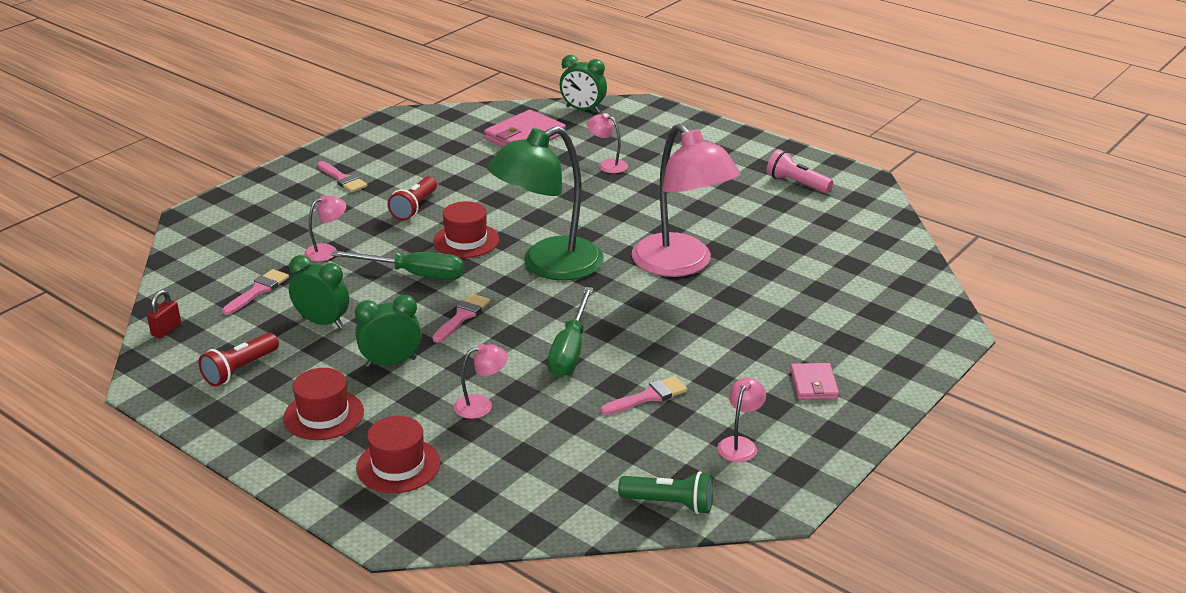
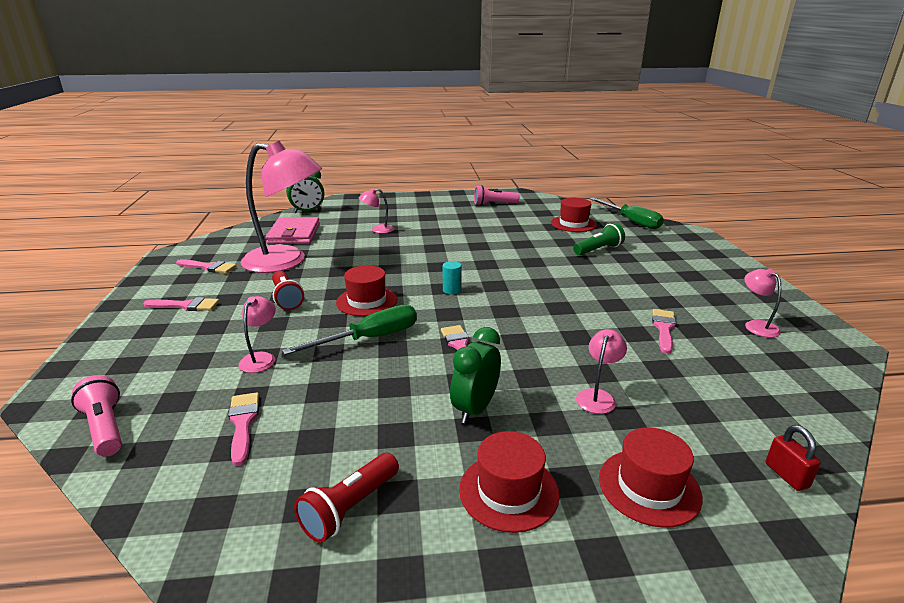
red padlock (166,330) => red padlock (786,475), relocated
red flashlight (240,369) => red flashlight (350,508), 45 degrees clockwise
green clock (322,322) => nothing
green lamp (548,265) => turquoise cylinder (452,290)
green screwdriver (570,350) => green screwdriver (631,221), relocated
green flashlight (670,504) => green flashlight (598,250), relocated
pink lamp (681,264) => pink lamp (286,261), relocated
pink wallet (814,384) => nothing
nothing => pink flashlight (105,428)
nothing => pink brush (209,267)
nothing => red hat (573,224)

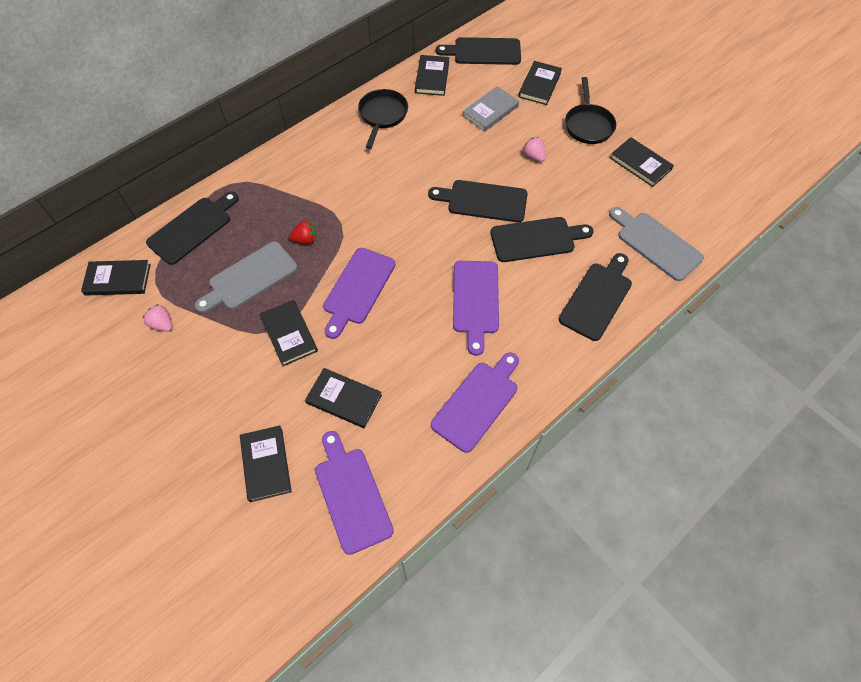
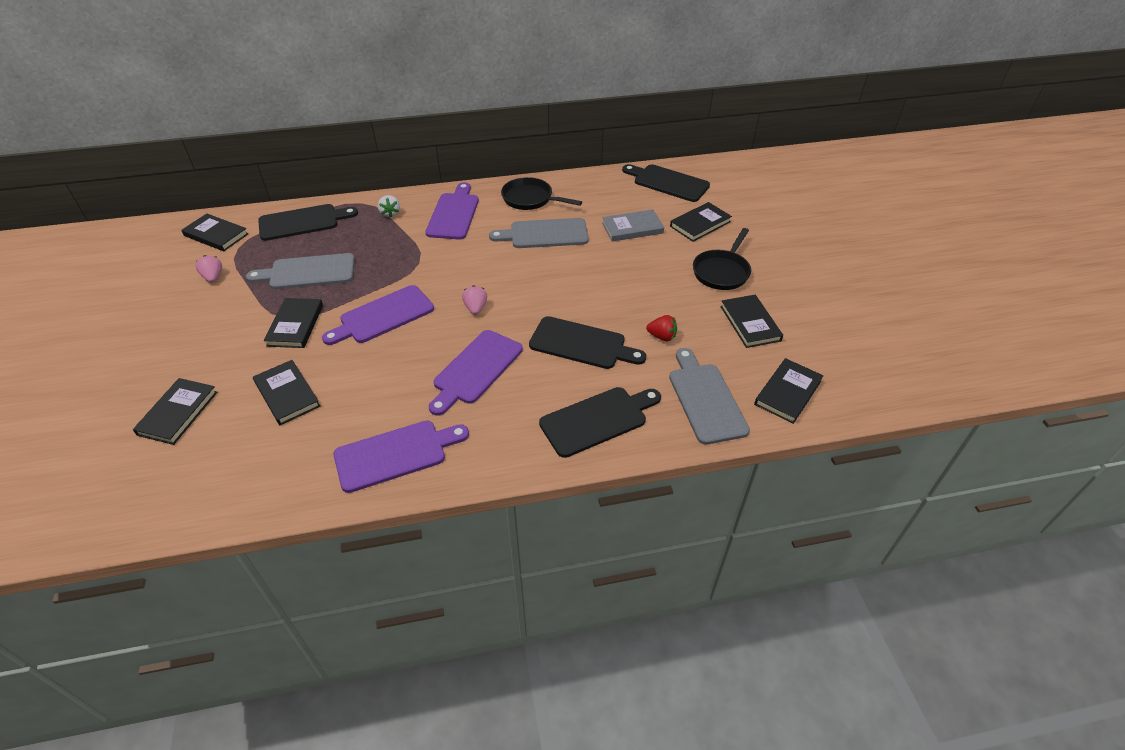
red strawberry (305,240) => red strawberry (662,336), relocated
purple cutting board (351,495) => purple cutting board (453,214), relocated
black pan (382,115) => black pan (530,199), 105 degrees counterclockwise
black book (432,77) => black book (787,392), relocated
black cutting board (483,201) => nothing
pink strawberry (533,156) => pink strawberry (475,308), relocated
nothing => white strawberry (390,213)
nothing => grey cutting board (545,234)

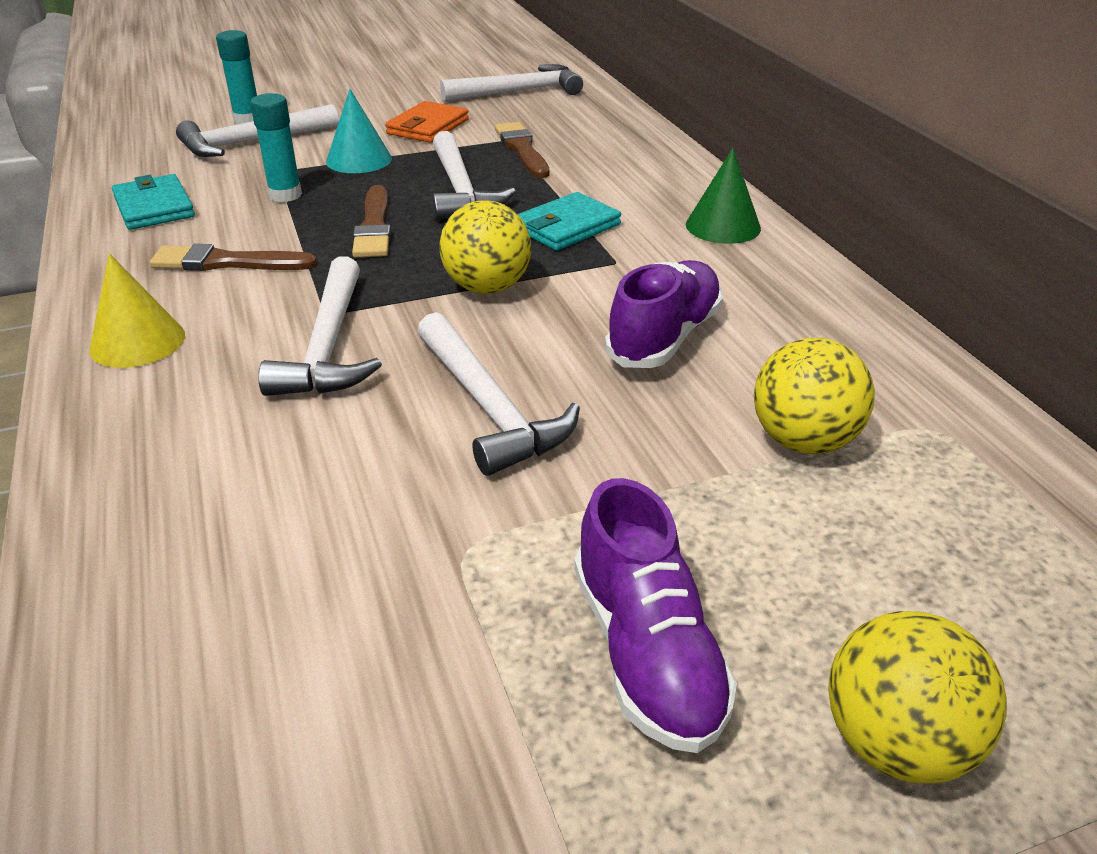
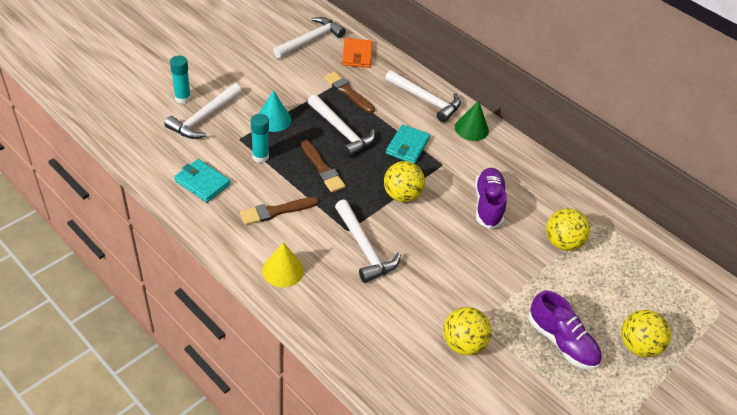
orange wallet (427,127) => orange wallet (357,55), relocated
white hammer (489,407) => white hammer (426,100), relocated
nothing => yellow ball (463,343)

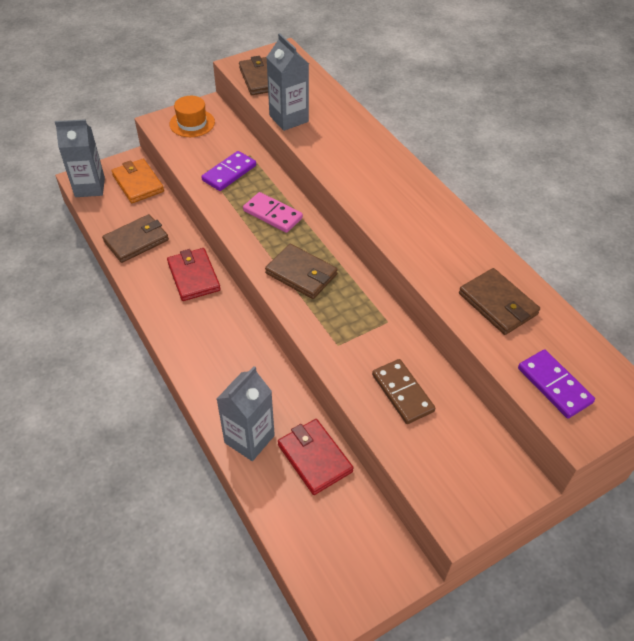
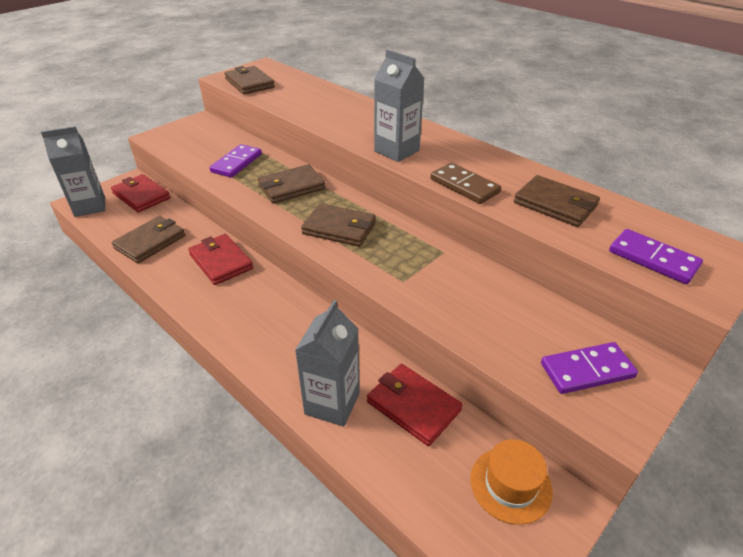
orange wallet (138,183) => red wallet (141,196)
orange hat (192,123) => orange hat (510,484), relocated
pink domino (272,214) => brown wallet (291,187)
grey carton (289,118) => grey carton (396,151), relocated
brown domino (402,393) => brown domino (464,186), relocated
nothing => purple domino (587,370)

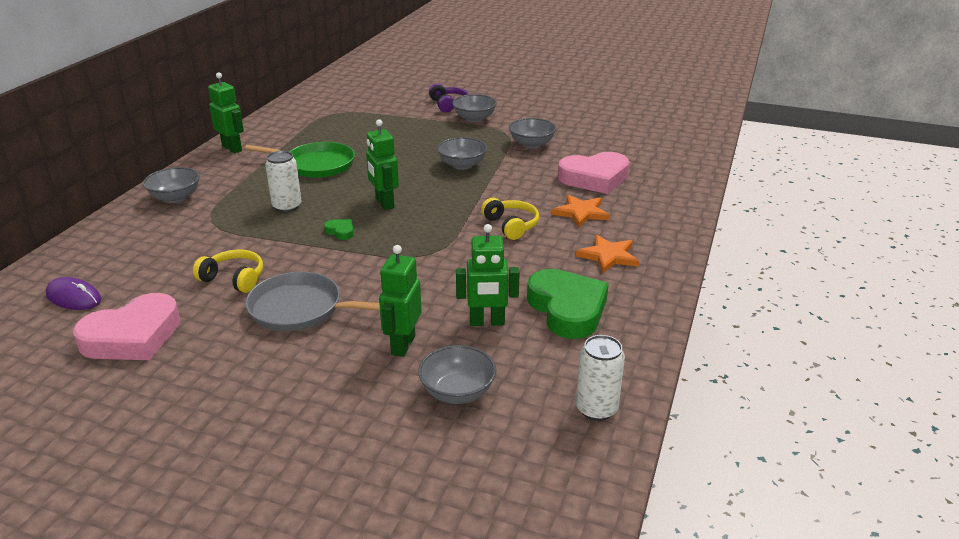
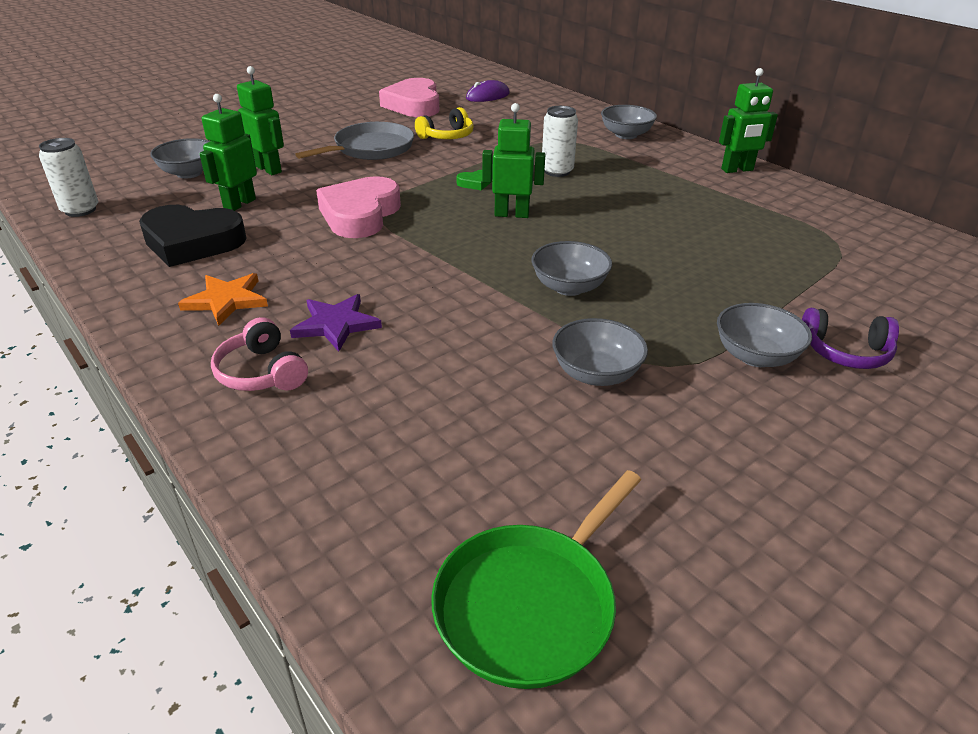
green pan (316,165) => green pan (530,604), relocated
yellow headphones (511,225) => nothing
green heart (567,309) => black heart (192,242)
orange star (581,213) => purple star (336,324)
pink heart (594,178) => pink heart (360,215), relocated
nothing => pink headphones (261,372)

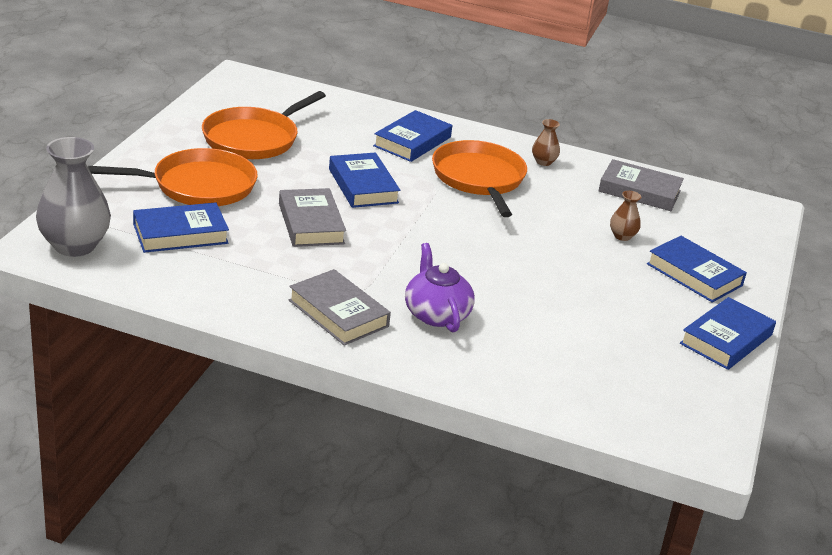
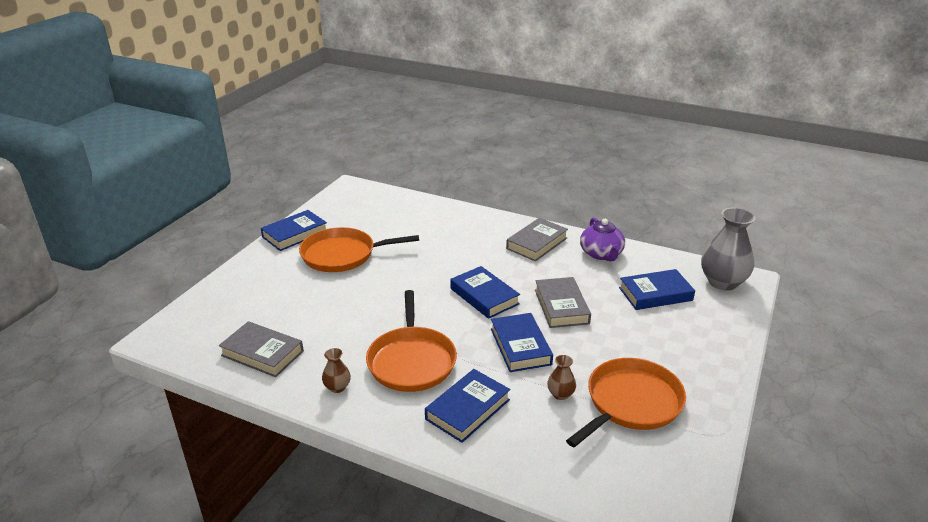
orange pan (198,186) => orange pan (342,255), relocated
grey book (338,313) => grey book (537,243), 75 degrees clockwise
purple teapot (436,314) => purple teapot (601,254), relocated
brown vase (622,236) => brown vase (560,394), relocated
blue book (694,275) => blue book (484,296), relocated

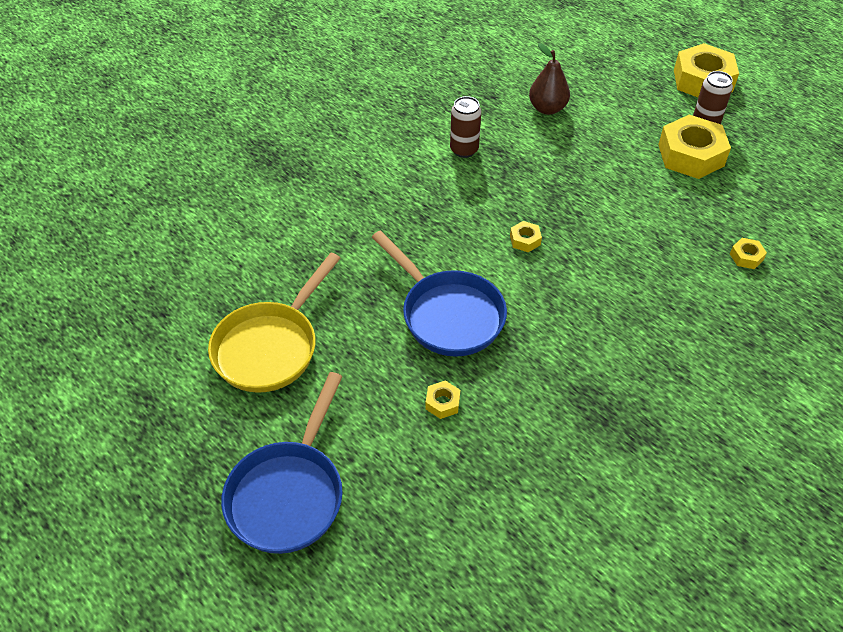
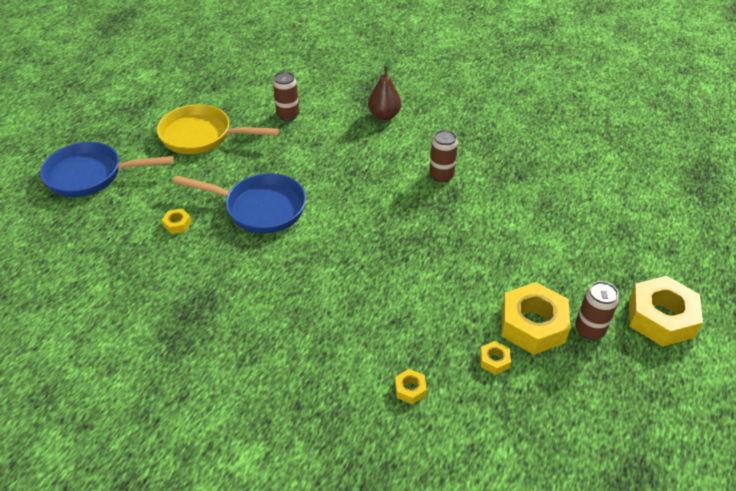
blue pan (448,314) => blue pan (260,208), 105 degrees counterclockwise
yellow nut (525,240) => yellow nut (494,360), relocated
brown pear (547,108) => brown pear (384,115), relocated
nothing => brown can (288,115)

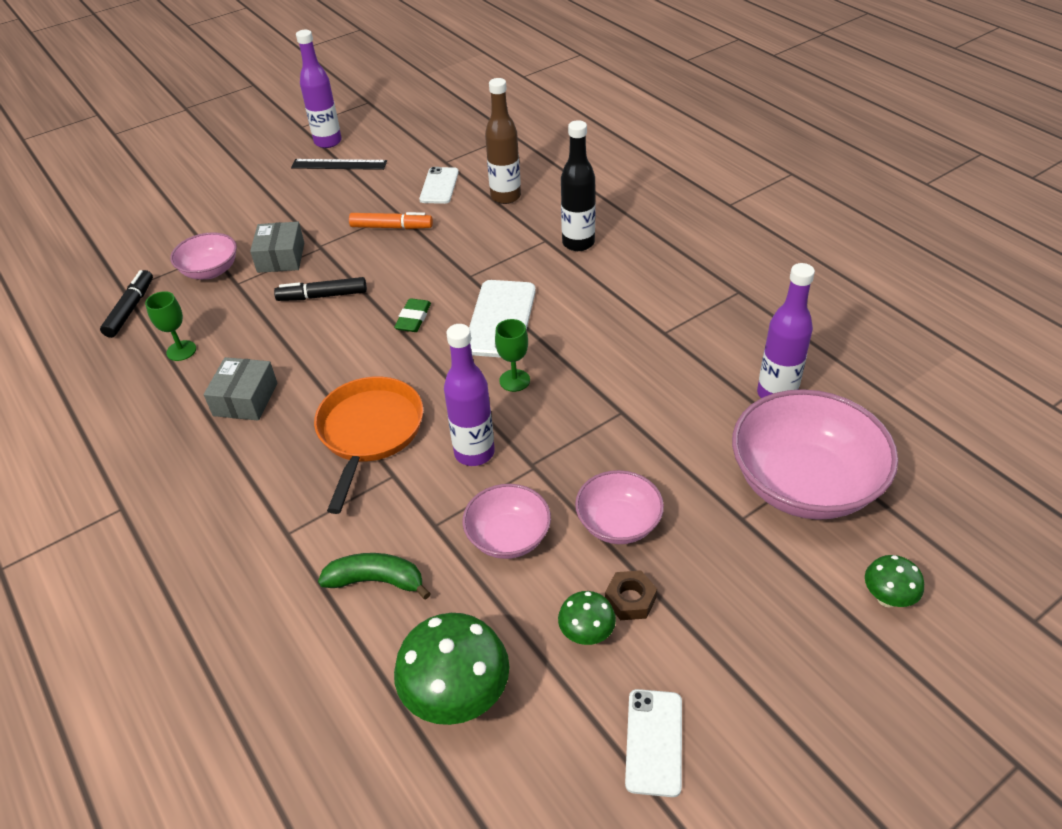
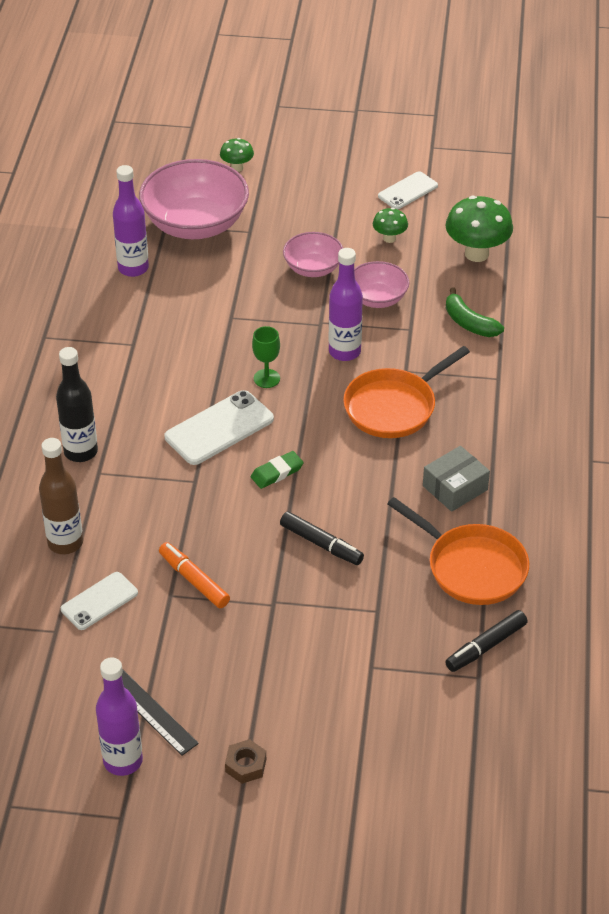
green goblet (181,350) => orange pan (472,567)
pink bowl (210,271) => nothing
grey box (281,257) => nothing
brown nut (630,600) => brown nut (245,765), relocated

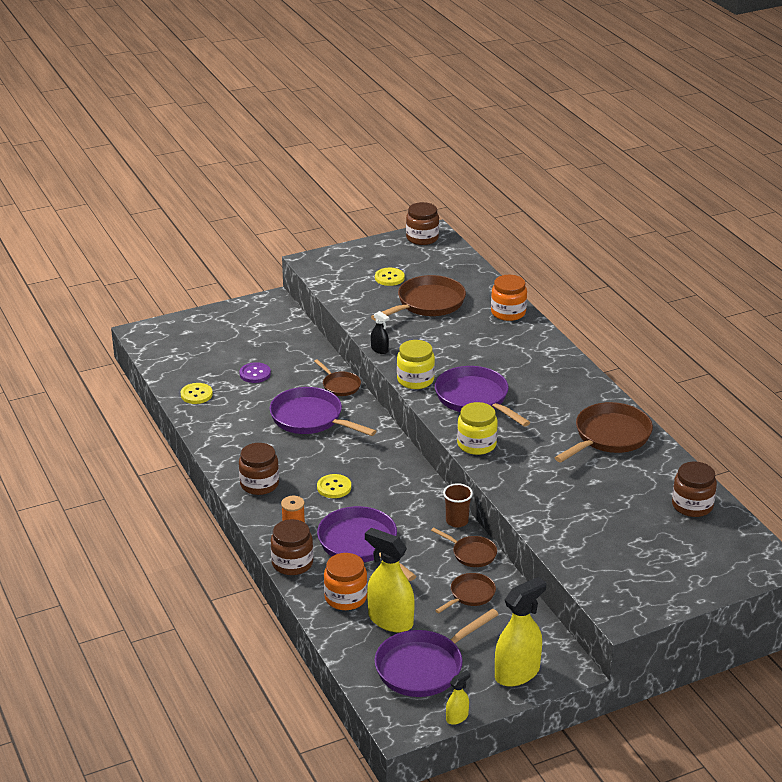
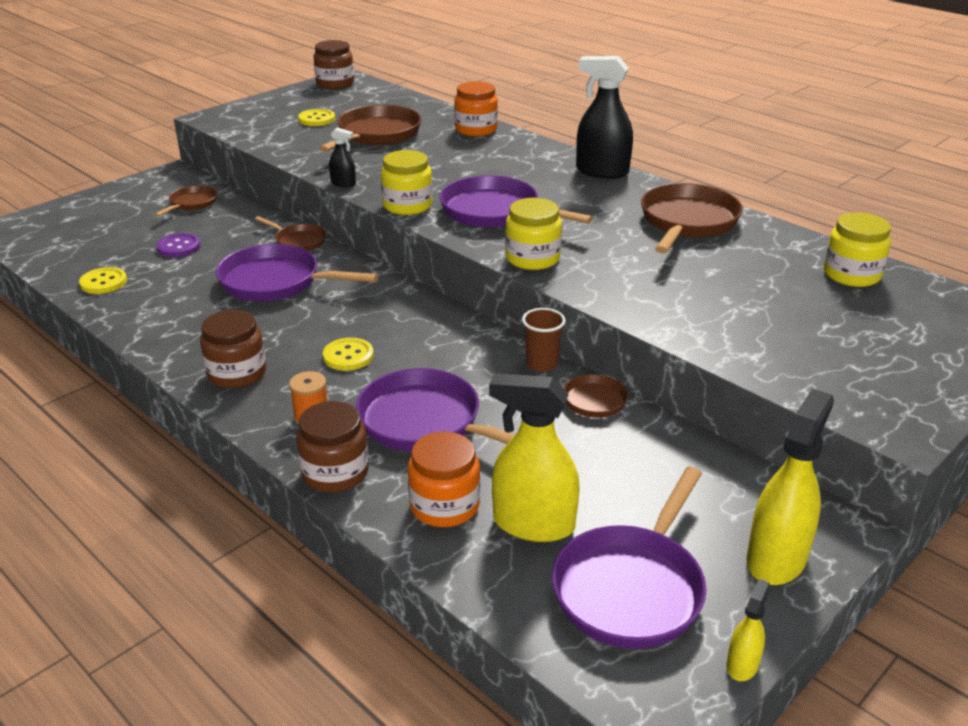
brown pan (470,595) => brown pan (192,203), relocated
brown jar (692,505) => yellow jar (851,274)
nothing => black spray bottle (602,171)

